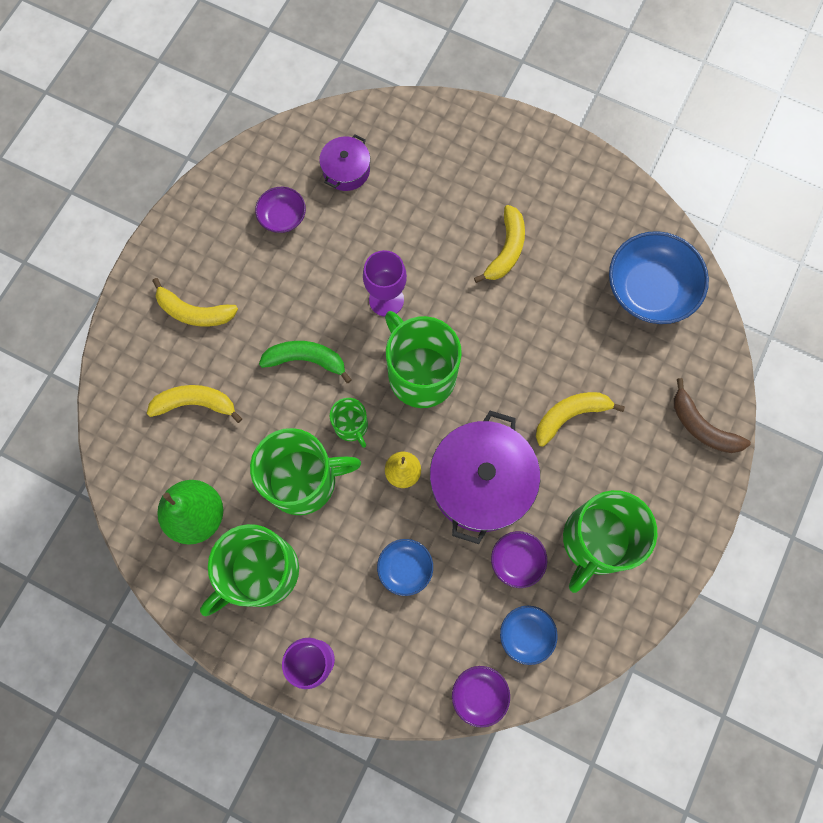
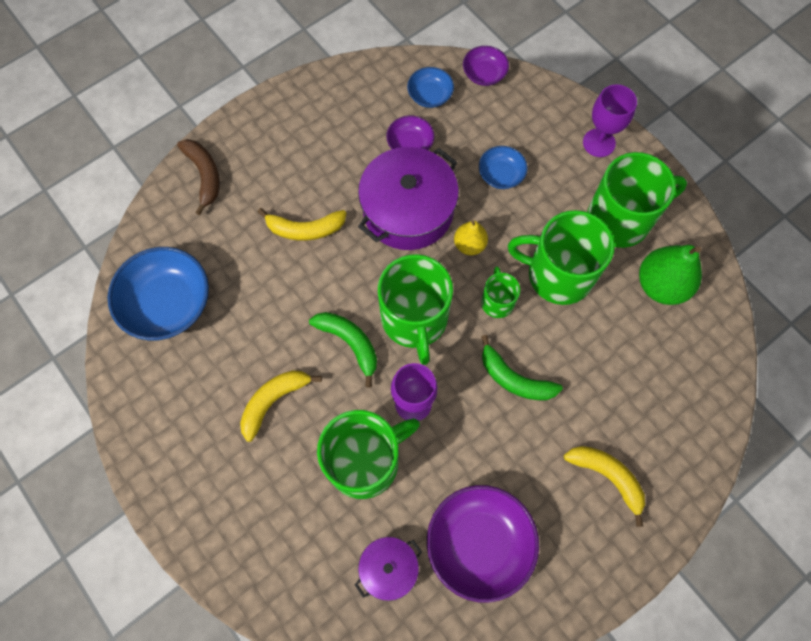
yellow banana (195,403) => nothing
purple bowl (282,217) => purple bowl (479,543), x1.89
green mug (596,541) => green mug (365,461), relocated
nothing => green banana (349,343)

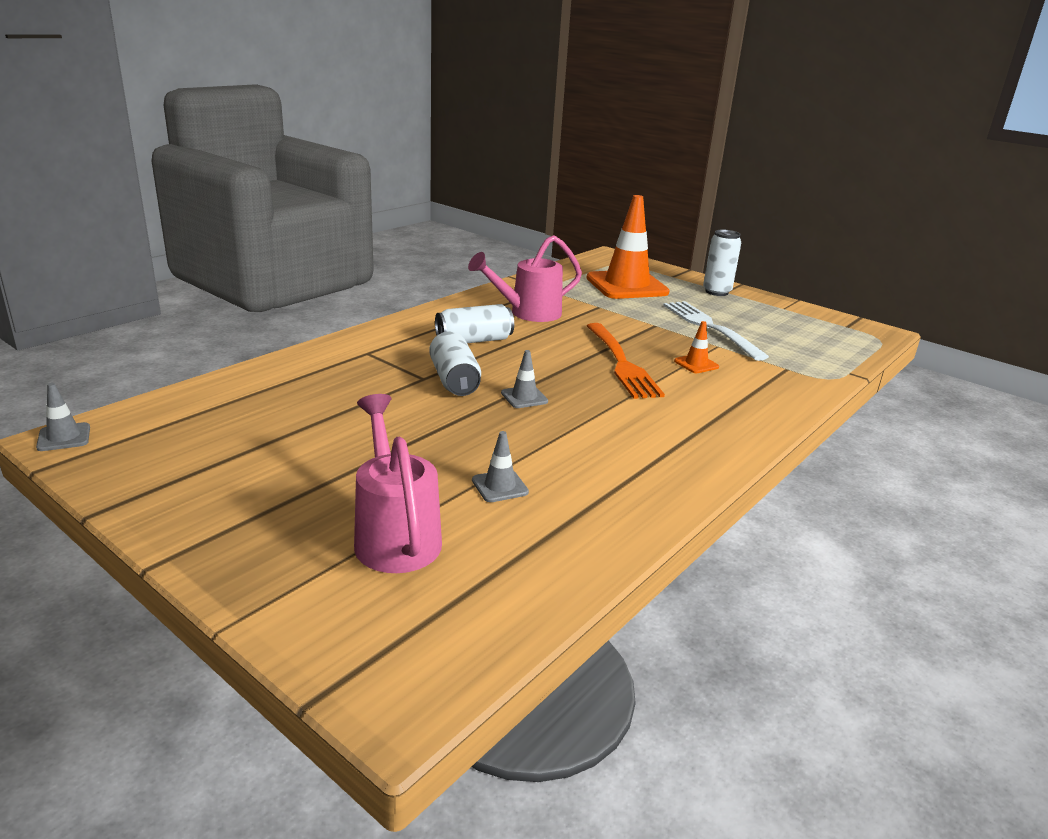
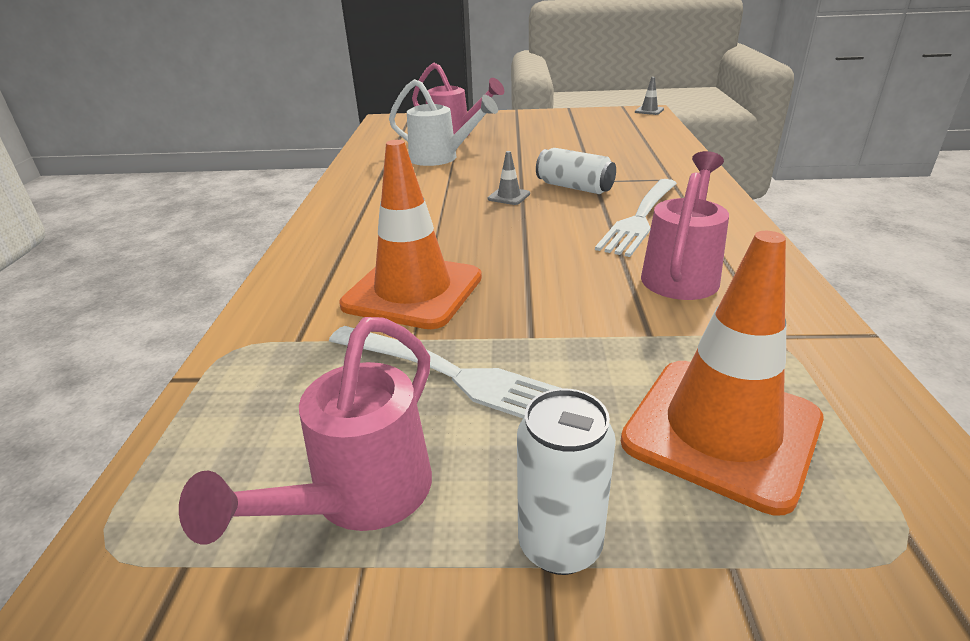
white can (474,341) => white fork (640,218)
grey traffic cone (500,486) => white watering can (440,158)
orange fork (621,363) => nothing
orange traffic cone (696,364) => orange traffic cone (413,291), x2.45
nothing => pink watering can (360,497)

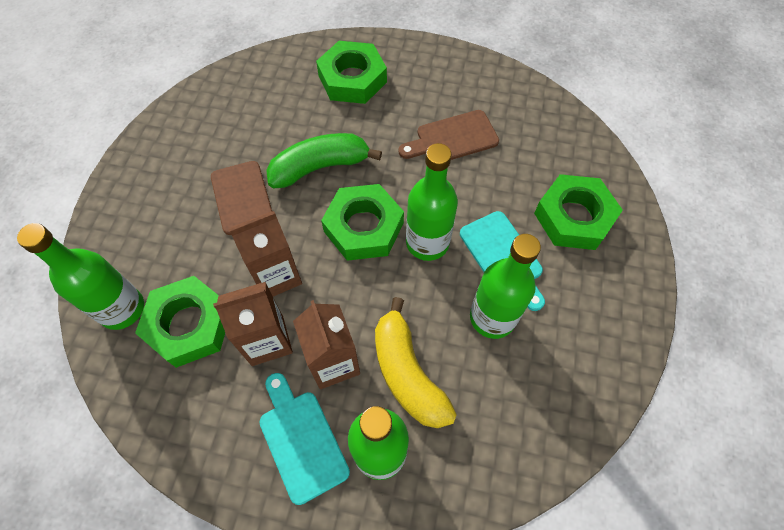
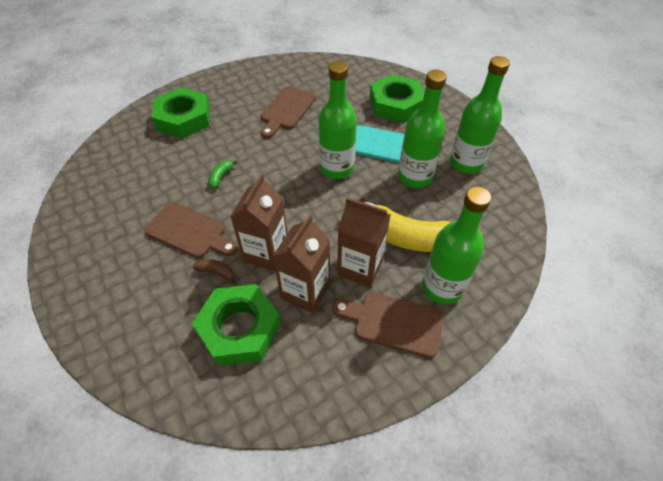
green bottle (122,309) => green bottle (466,163), relocated
turquoise cutting board (301,440) => brown cutting board (393,323)
green banana (320,167) => green banana (221,177), x0.41
green nut (363,227) => nothing
nothing => brown banana (216,272)

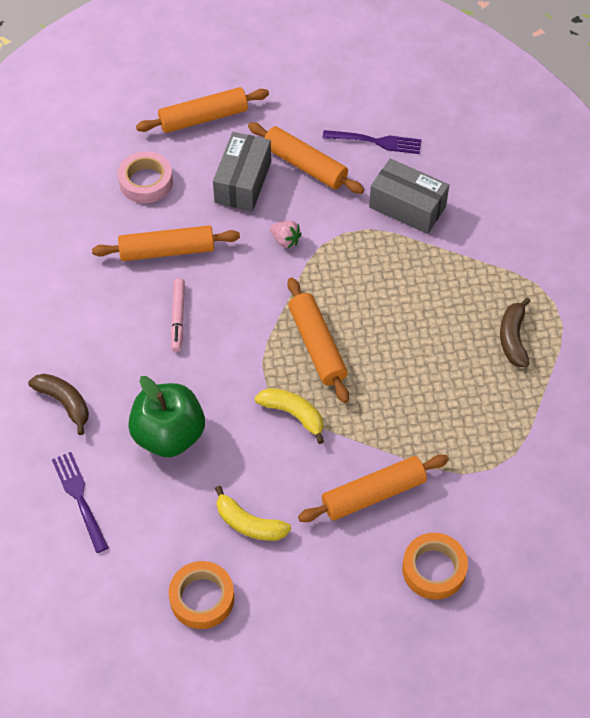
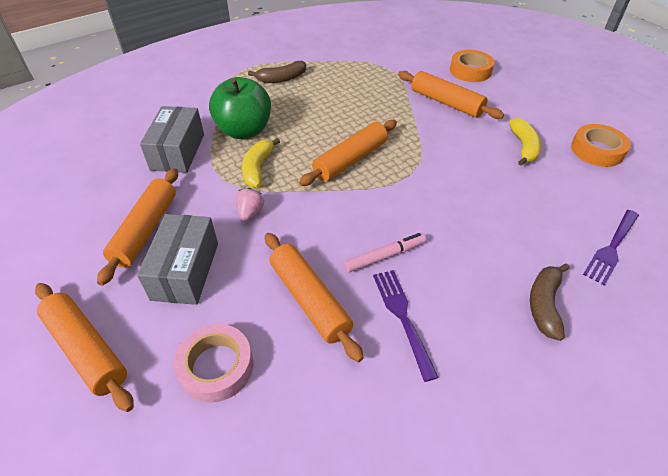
green apple (169,435) => green apple (244,131), relocated
grey box (243,182) => grey box (185,271), 75 degrees counterclockwise
yellow banana (293,414) => yellow banana (258,168), relocated
purple fork (375,142) => purple fork (403,318), relocated

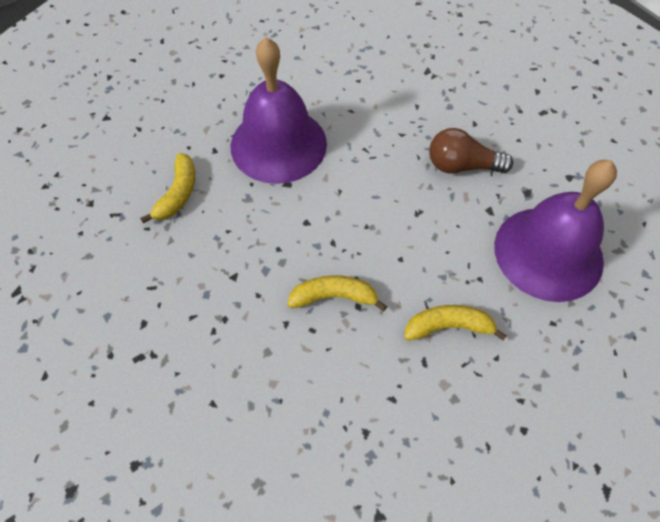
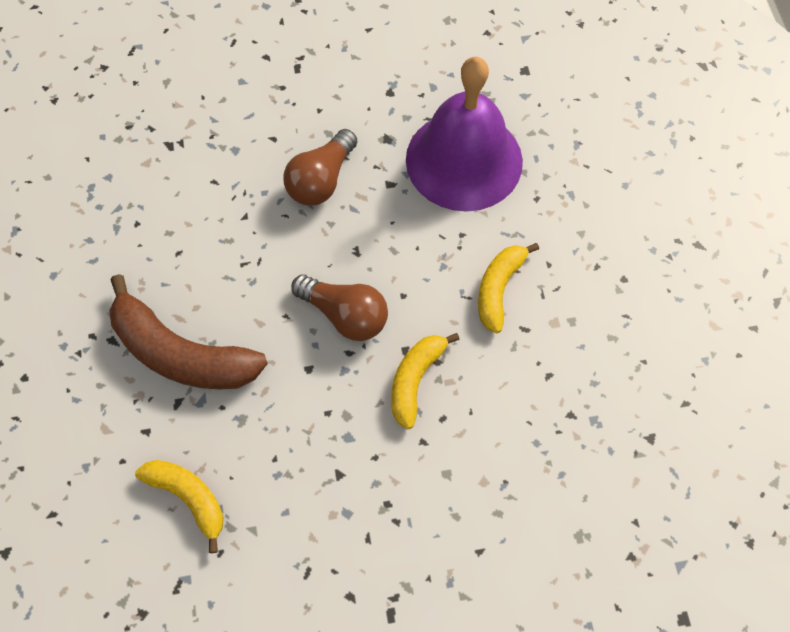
purple bell (278,144) => brown banana (181,353)
nothing => brown light bulb (345,315)

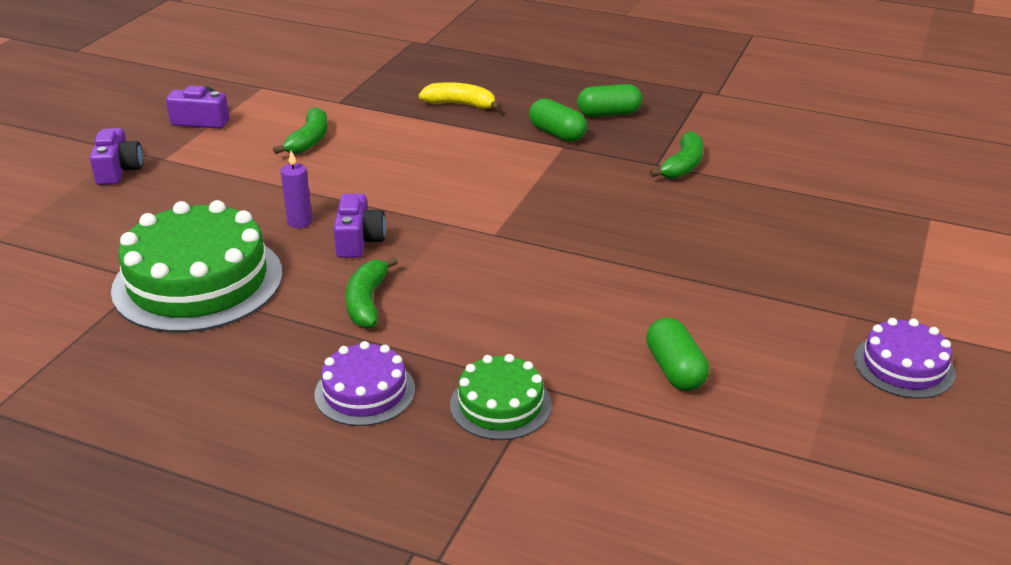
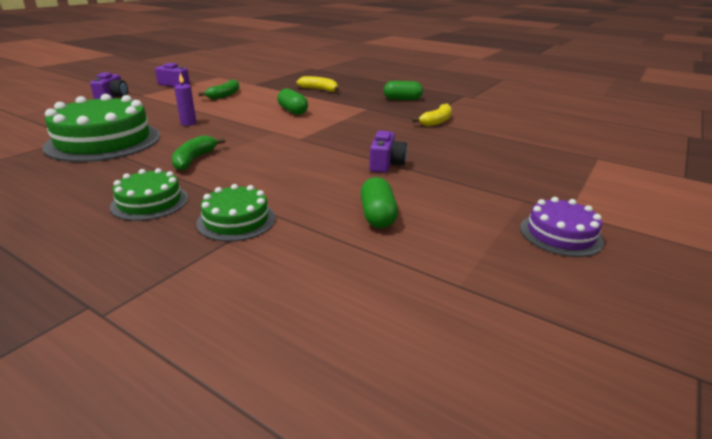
purple cake (365,392) => green cake (150,202)
purple camera (359,241) => purple camera (386,164), relocated
green capsule (557,134) => green capsule (292,111), relocated
green banana (683,165) => yellow banana (436,121)

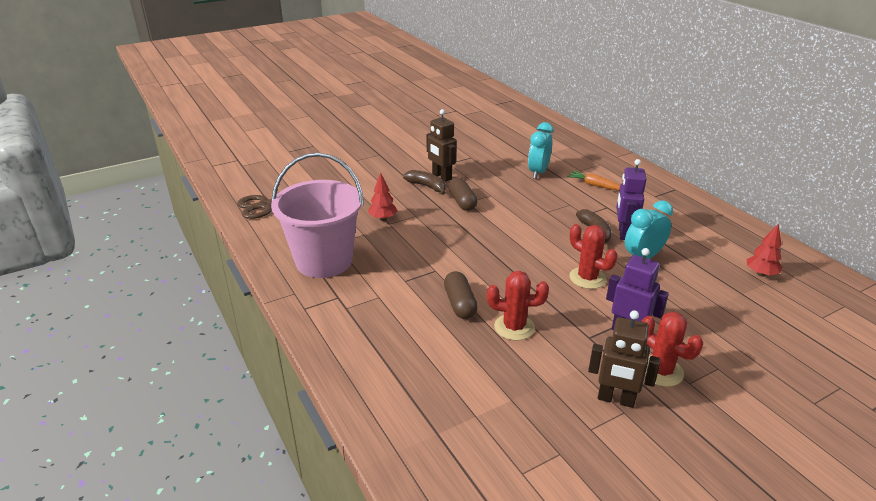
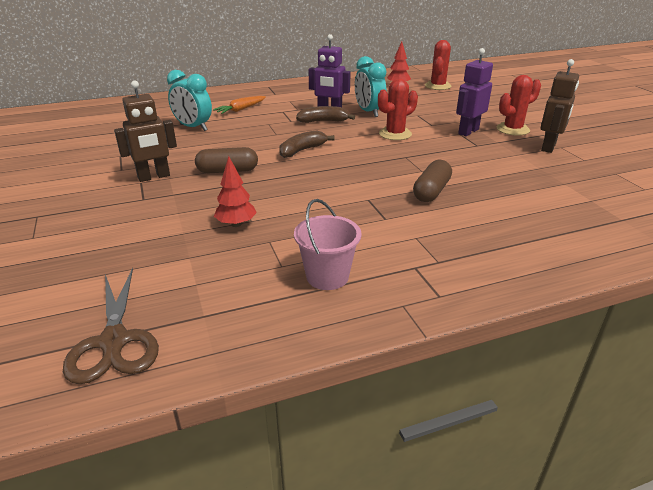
pink bucket (324,261) => pink bucket (327,276), x0.51
brown banana (427,186) => brown banana (302,150), relocated
brown capsule (460,304) => brown capsule (431,191), 60 degrees counterclockwise
red cactus (514,327) => red cactus (437,86), relocated

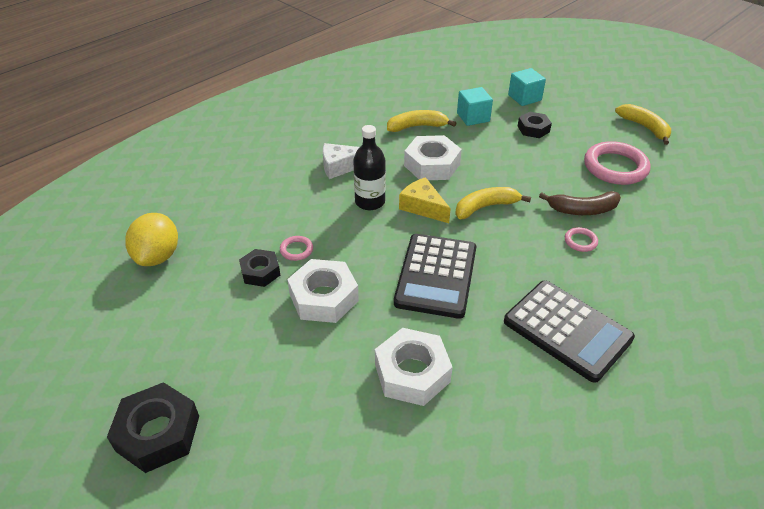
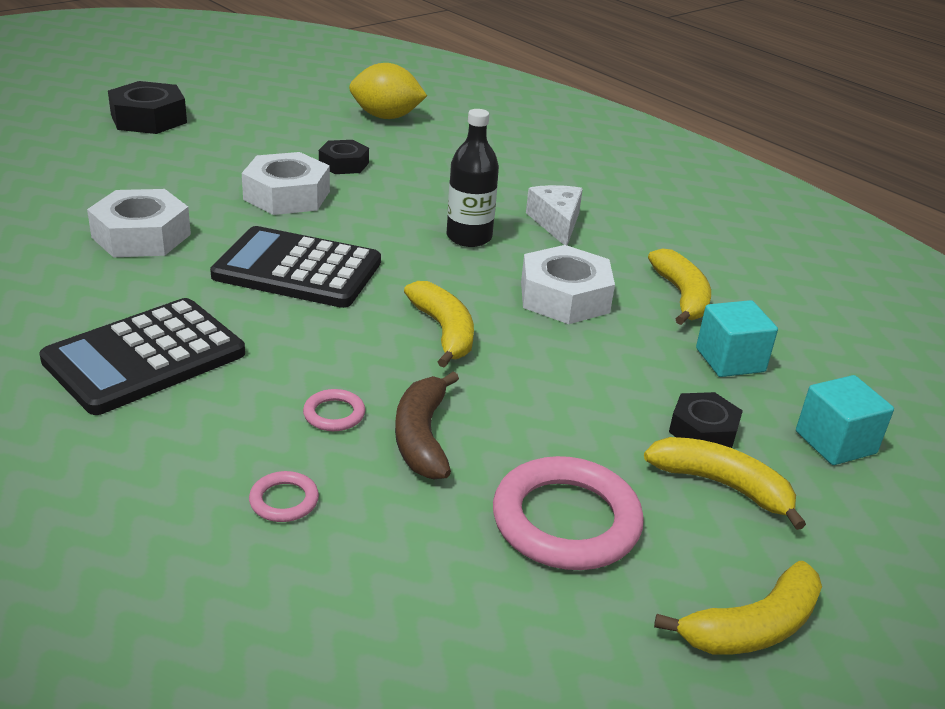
pink ring (296,250) => pink ring (284,500), relocated
yellow cheese (423,207) => nothing
nothing => yellow banana (722,485)

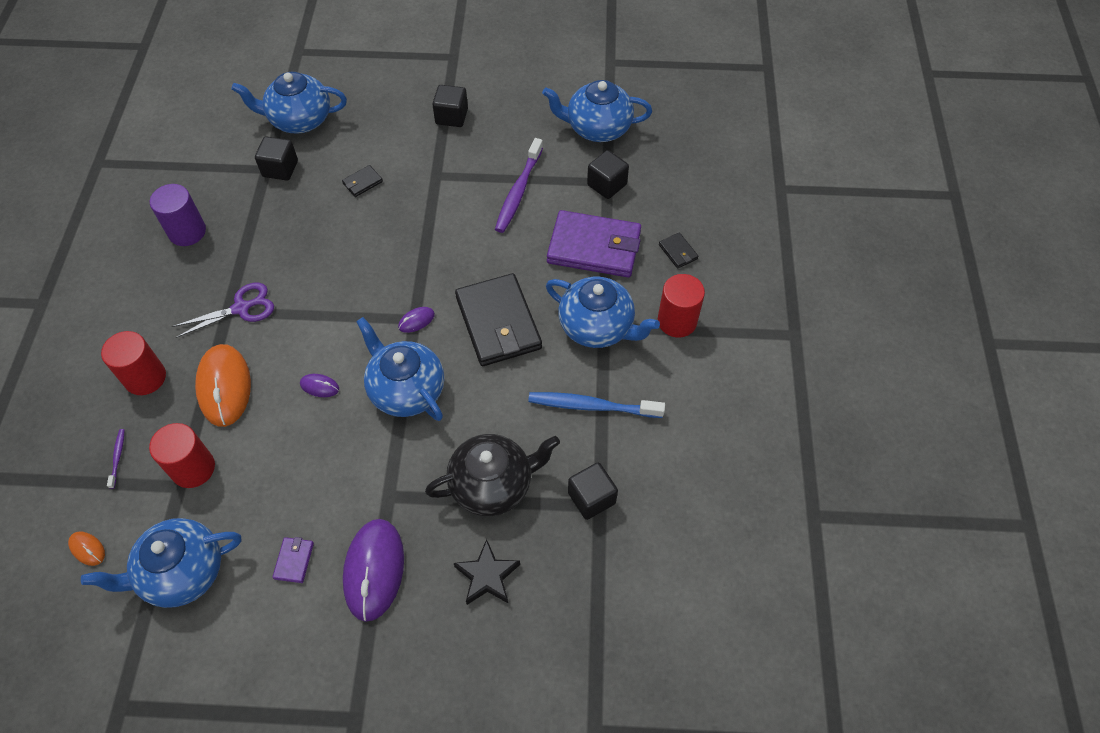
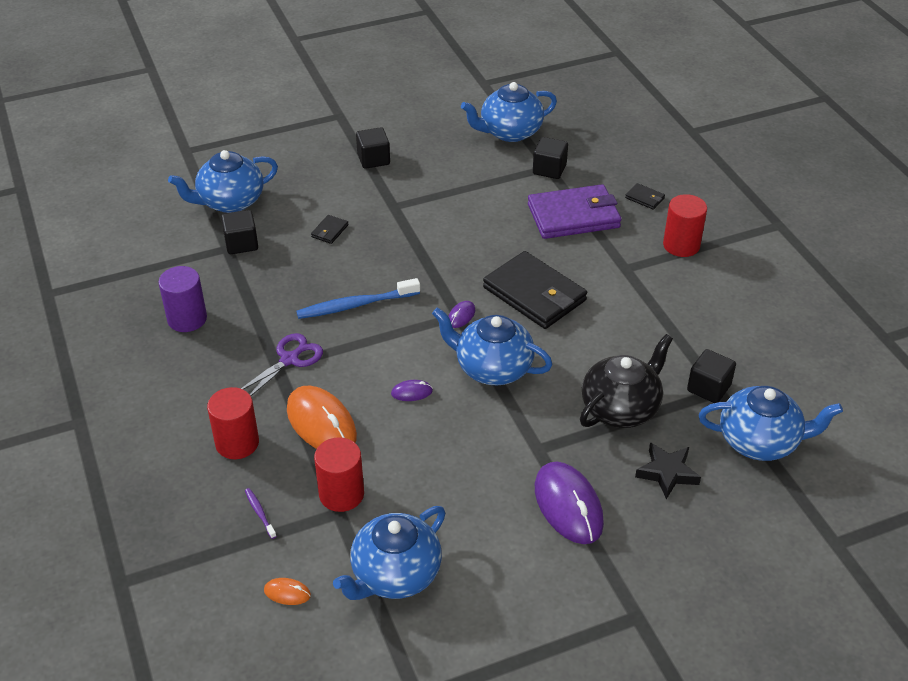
purple wallet (294,560) => nothing
purple toothbrush (518,191) => nothing
blue toothbrush (592,406) => blue toothbrush (356,305), relocated
blue teapot (597,327) => blue teapot (759,441), relocated

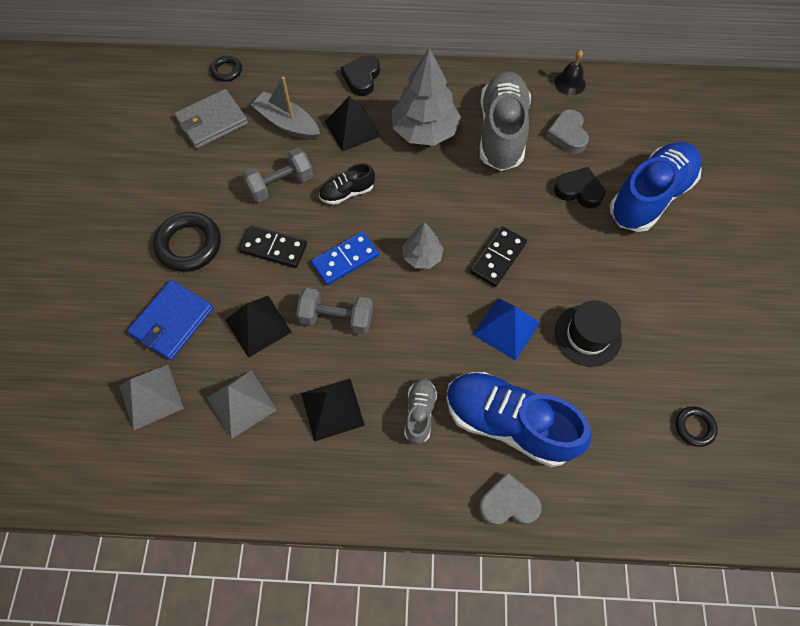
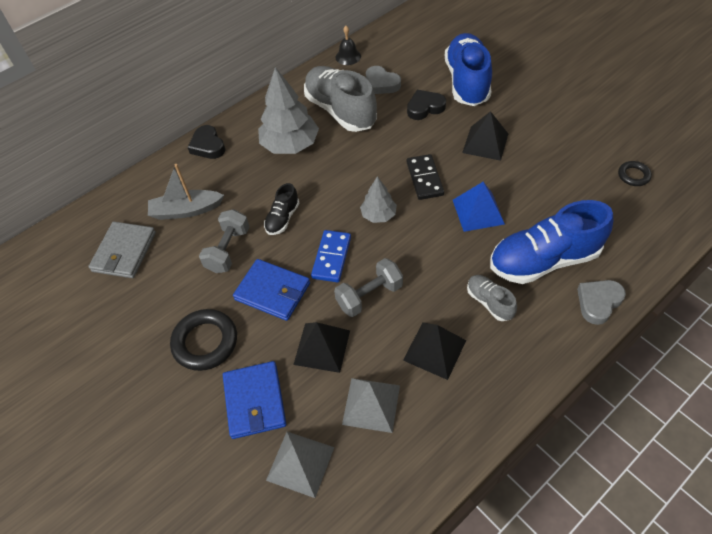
black ring (227,71) => nothing
black domino (274,248) => blue wallet (272,291)
black pyramid (352,128) => black pyramid (485,143), relocated
black hat (587,335) => nothing

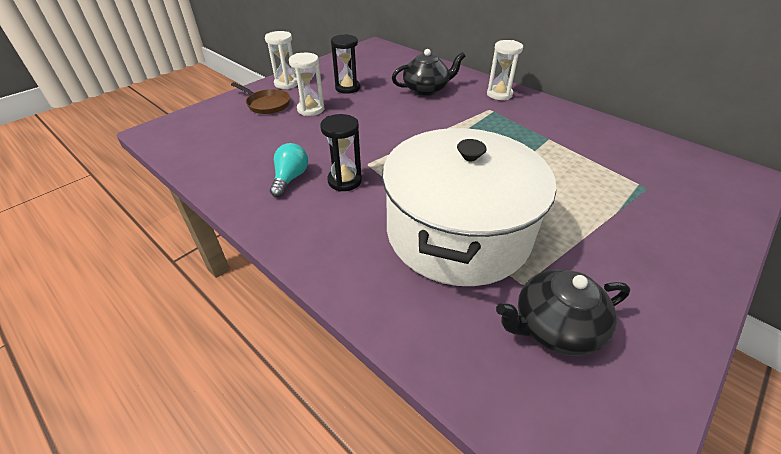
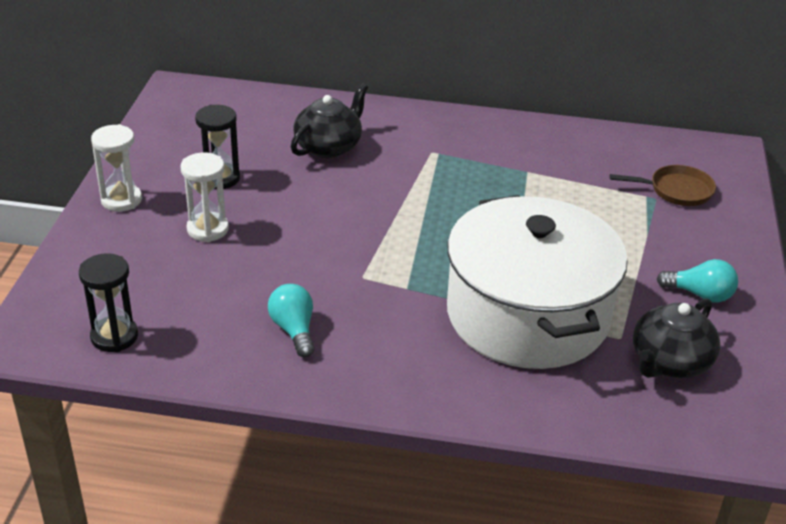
brown pan (267,104) => brown pan (676,190), relocated
black hourglass (344,181) => black hourglass (114,336), relocated
white hourglass (499,94) => nothing
nothing => turquoise light bulb (700,294)

